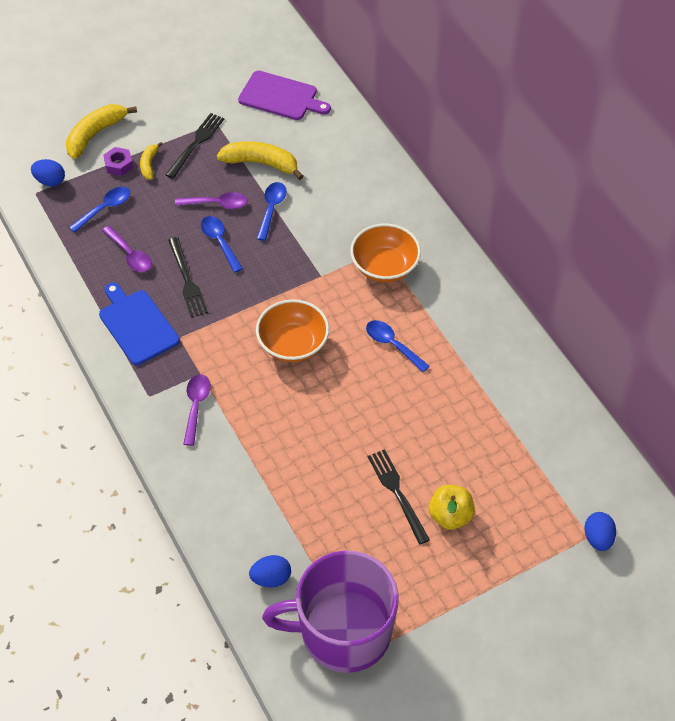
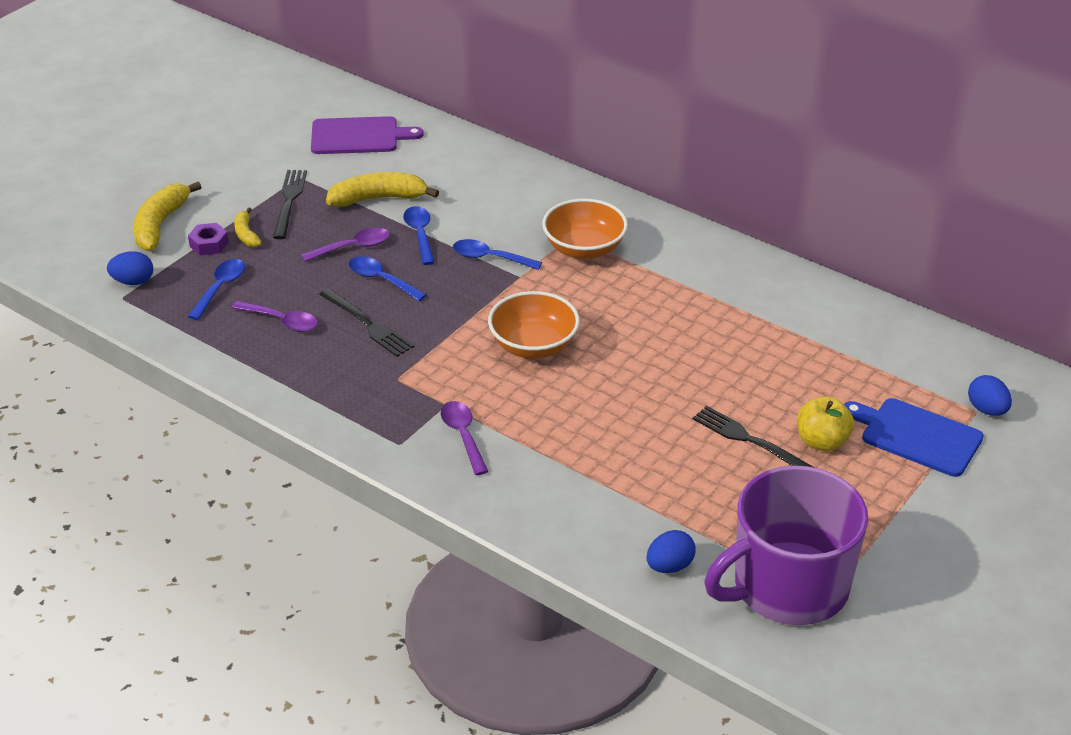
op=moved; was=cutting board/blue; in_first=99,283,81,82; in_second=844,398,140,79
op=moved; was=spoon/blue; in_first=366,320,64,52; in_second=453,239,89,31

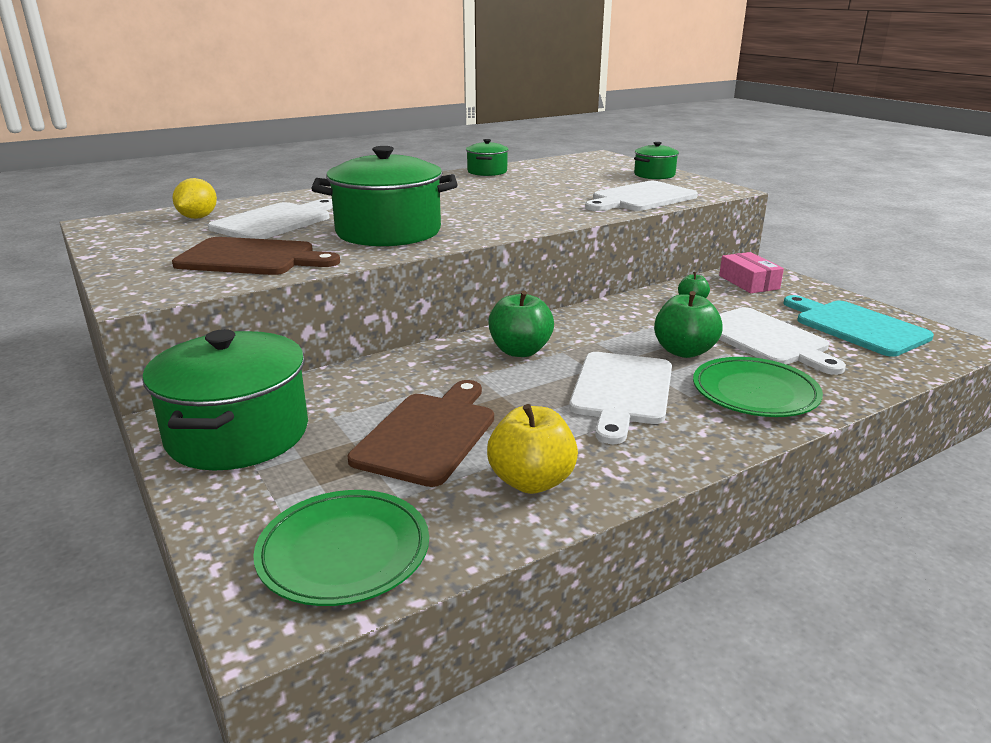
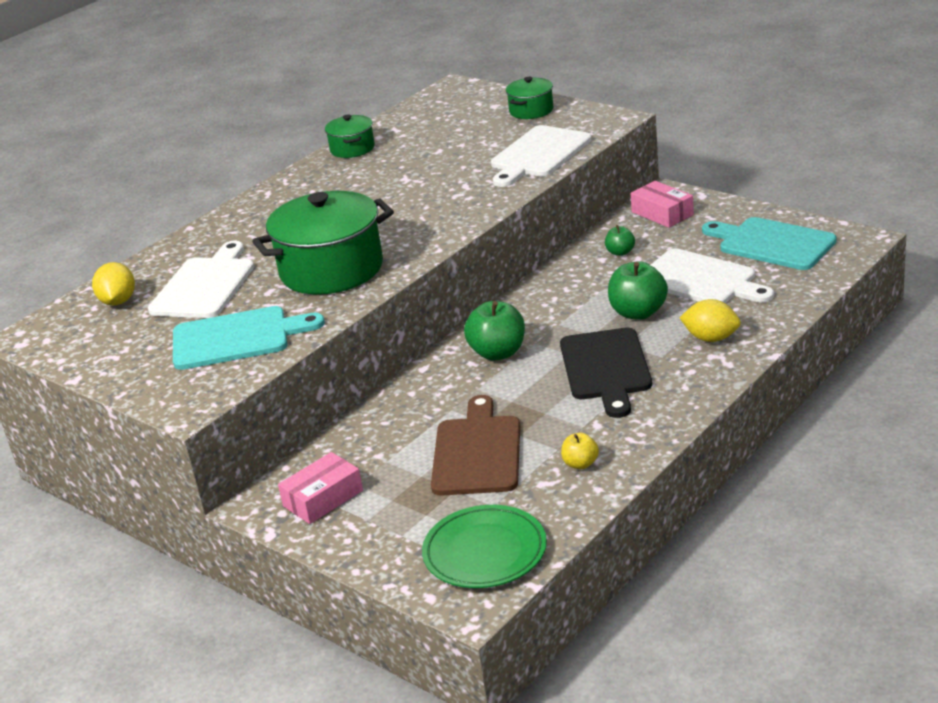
op=recoloured; was=cutting board/brown; now=cutting board/turquoise; in_first=172,237,168,38; in_second=173,306,152,64
op=replaced; was=pot/green; now=box/pink; in_first=142,329,166,142; in_second=278,452,85,72
op=recoloured; was=cutting board/white; now=cutting board/black; in_first=569,352,103,92; in_second=560,328,92,90
op=replaced; was=plate/green; now=lemon/yellow; in_first=693,357,130,60; in_second=680,299,61,43
op=resized; was=apple/yellow; in_first=487,404,91,90; in_second=561,433,38,36; ratio=0.55

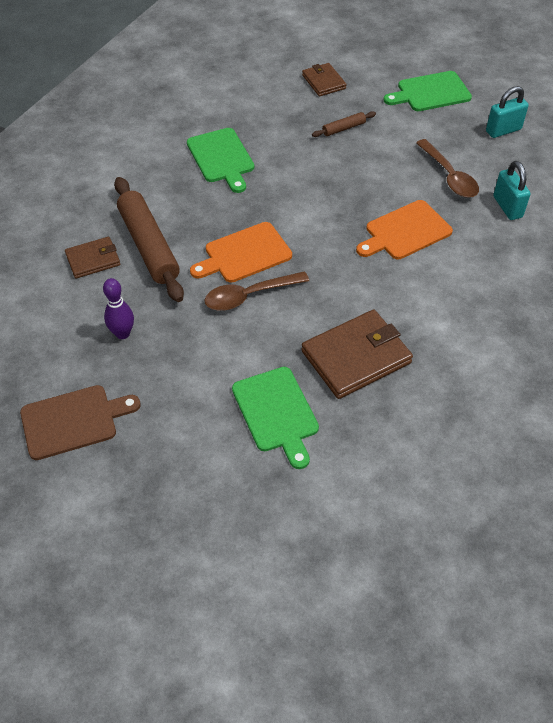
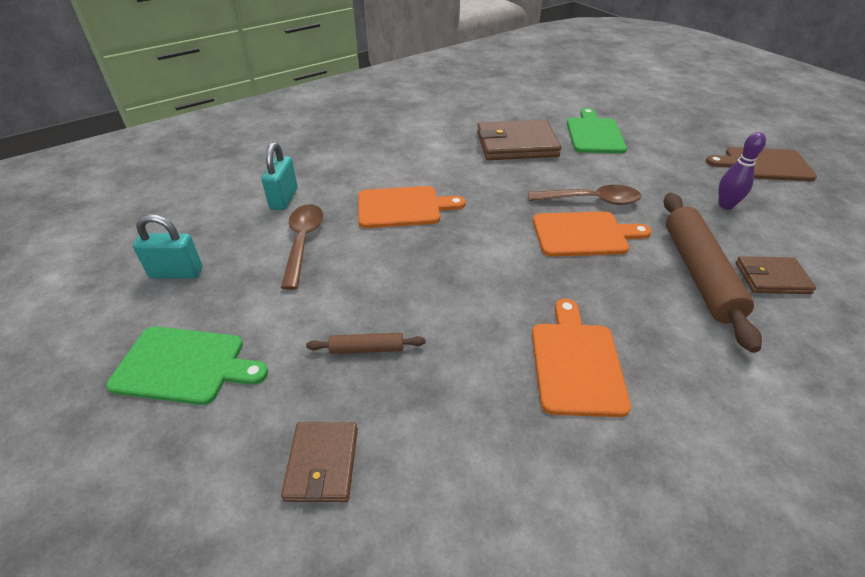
op=recoloured; was=cutting board/green; now=cutting board/orange; in_first=187,128,67,65; in_second=532,299,99,118

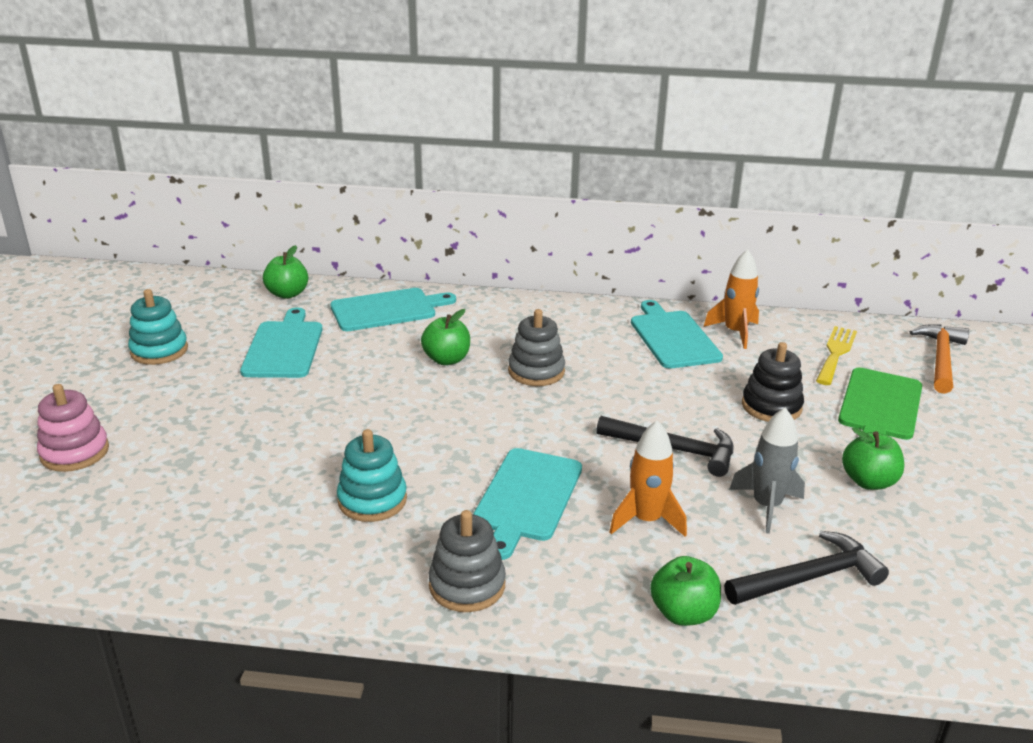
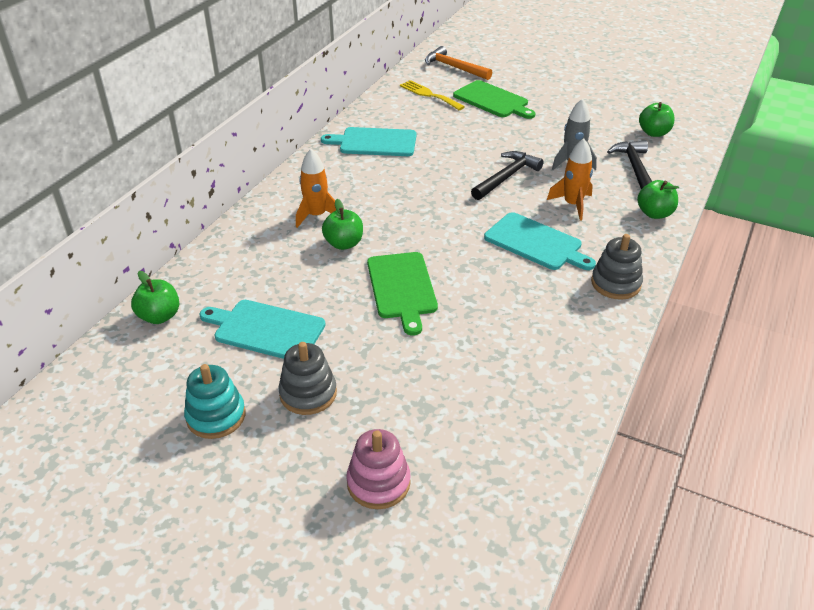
op=moved; was=rocket/orange; in_first=704,249,55,100; in_second=296,149,40,79
op=removed; was=cutting board/turquoise; in_first=330,288,126,43
op=moved; was=stacking toy/grey; in_first=508,309,57,77; in_second=278,342,59,73
op=removed; was=stacking toy/black; in_first=742,342,62,80
op=moved; was=apple/green; in_first=842,427,62,63; in_second=639,102,36,35
op=removed; was=stacking toy/turquoise; in_first=337,429,70,93
op=added; now=cutting board/green; in_second=367,252,71,83

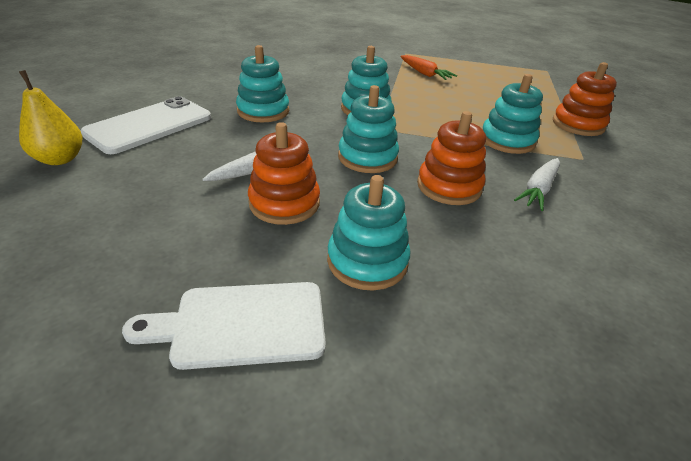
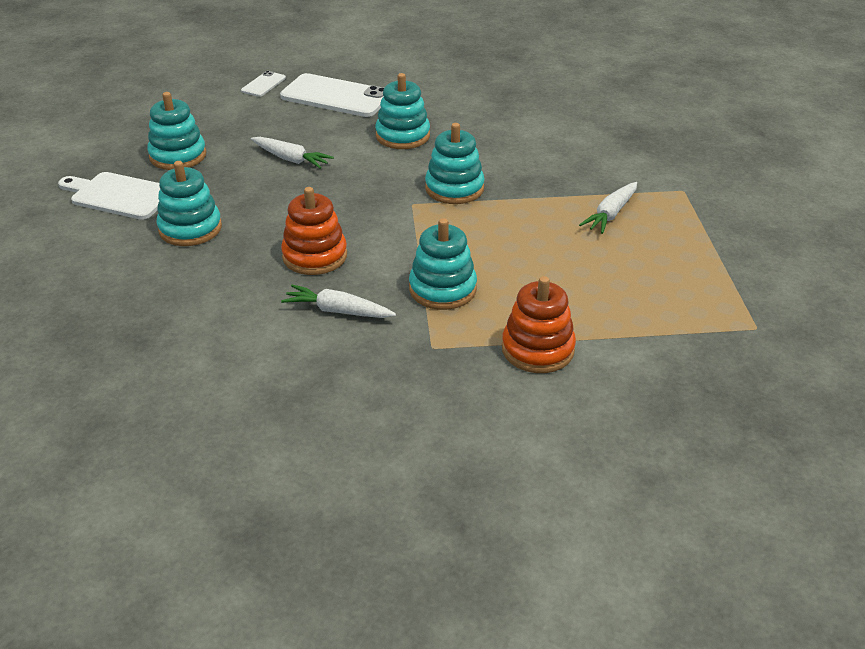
op=recoloured; was=carrot/orange; now=carrot/white; in_first=400,55,57,25; in_second=579,182,58,52
op=replaced; was=pear/yellow; now=phone/white; in_first=19,70,63,95; in_second=241,71,45,26
op=moved; was=stacking toy/turquoise; in_first=338,85,61,88; in_second=147,92,59,78
op=removed; was=stacking toy/orange; in_first=248,122,72,103
op=turned; was=cutting board/white; in_first=122,282,204,88; in_second=58,172,102,48; clockwise=-45

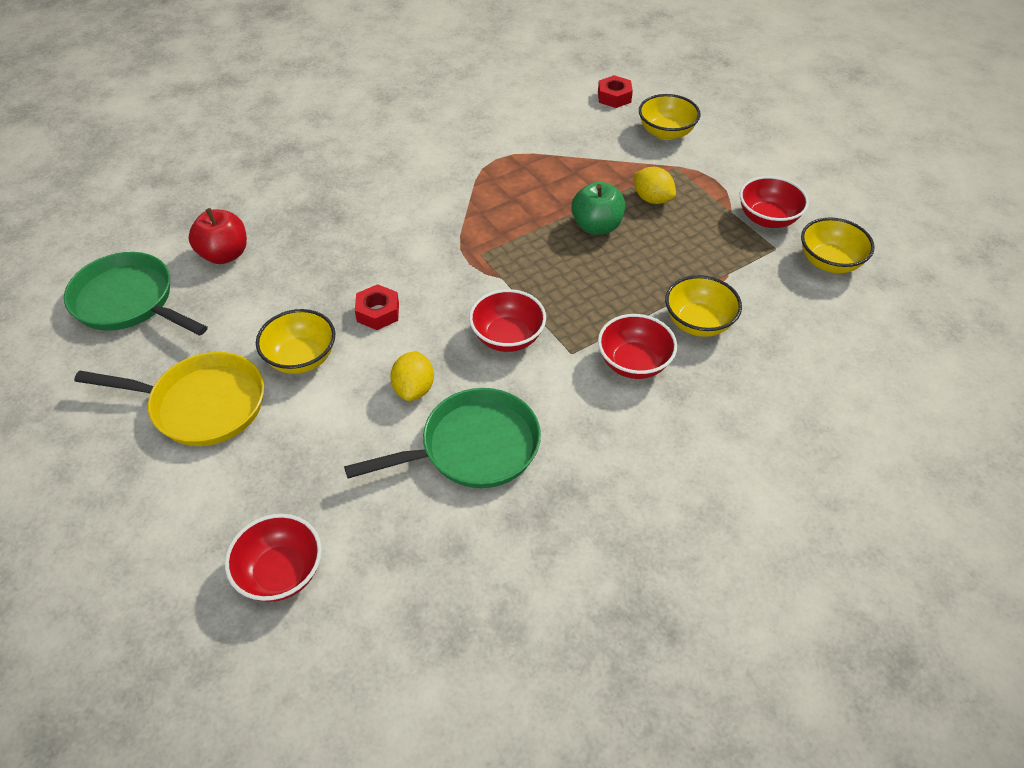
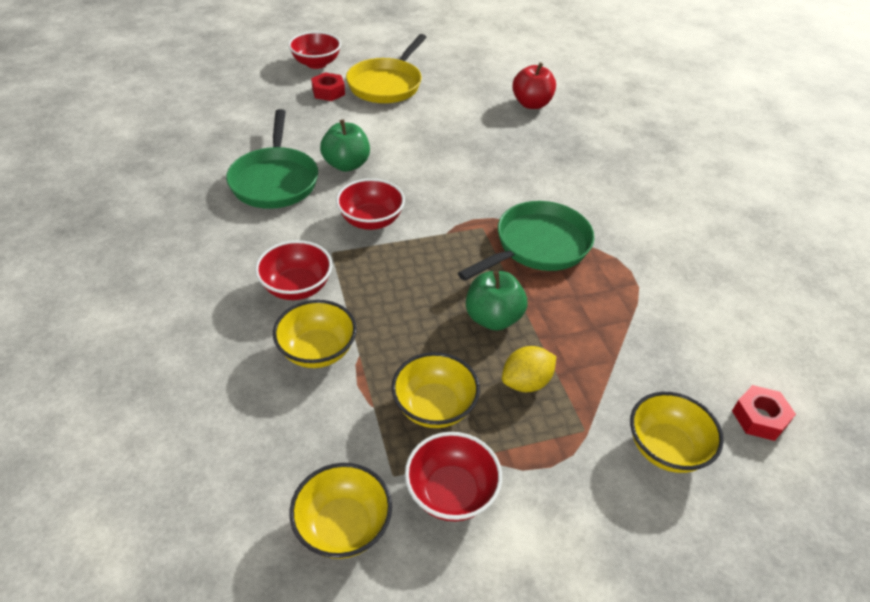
op=moved; was=pan/green; in_first=64,252,144,84; in_second=458,201,136,80
op=moved; was=nut/red; in_first=355,284,44,46; in_second=311,72,34,29
op=moved; was=bowl/yellow; in_first=256,309,79,65; in_second=391,352,89,76
op=replaced; was=lemon/yellow; now=apple/green; in_first=390,351,44,50; in_second=320,119,50,53
op=moved; was=bowl/red; in_first=225,514,97,88; in_second=288,32,53,37

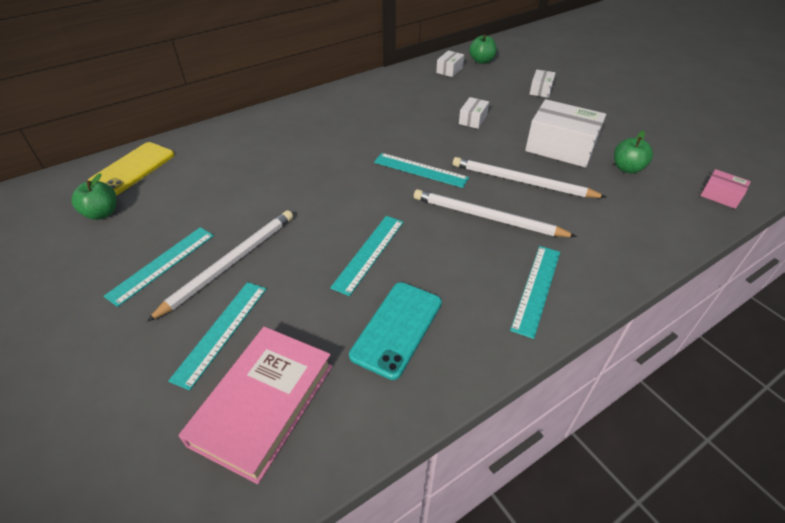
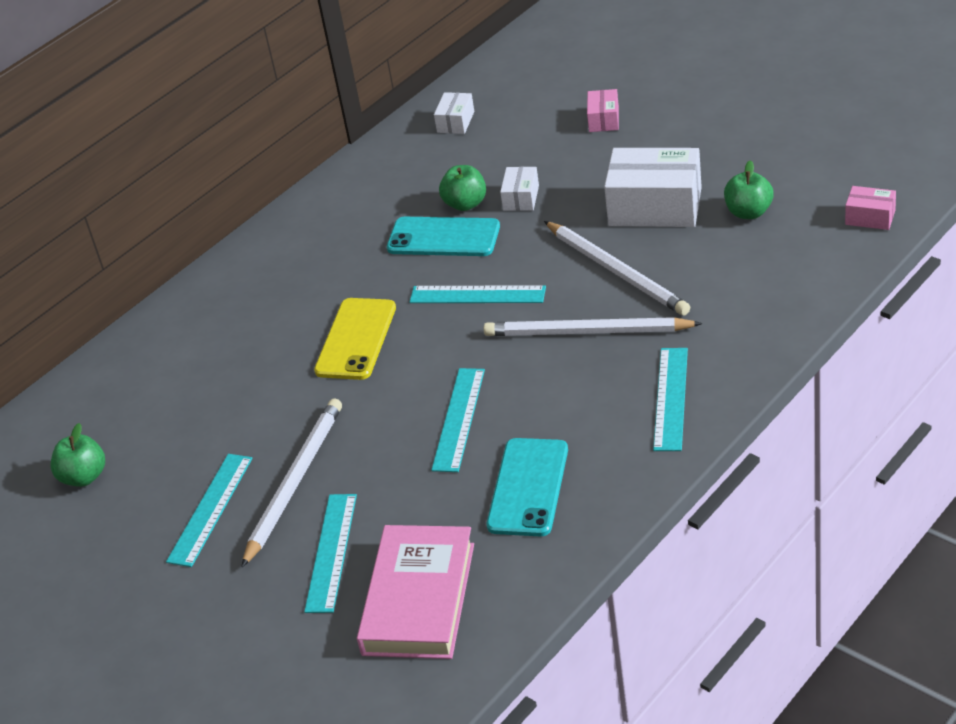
op=moved; was=apple/green; in_first=469,35,28,29; in_second=439,165,47,46
op=recoloured; was=box/white; now=box/pink; in_first=530,69,26,29; in_second=587,89,32,43
op=moved; was=phone/yellow; in_first=87,142,88,53; in_second=314,298,82,82
op=turned; was=pencil/white; in_first=453,157,154,41; in_second=544,221,146,95; clockwise=-135
op=added; now=phone/turquoise; in_second=387,217,113,39

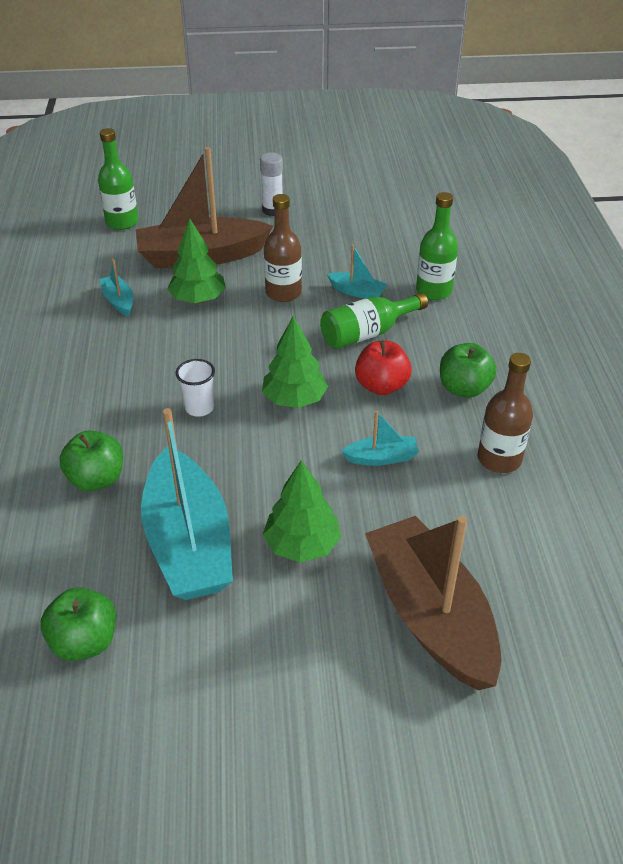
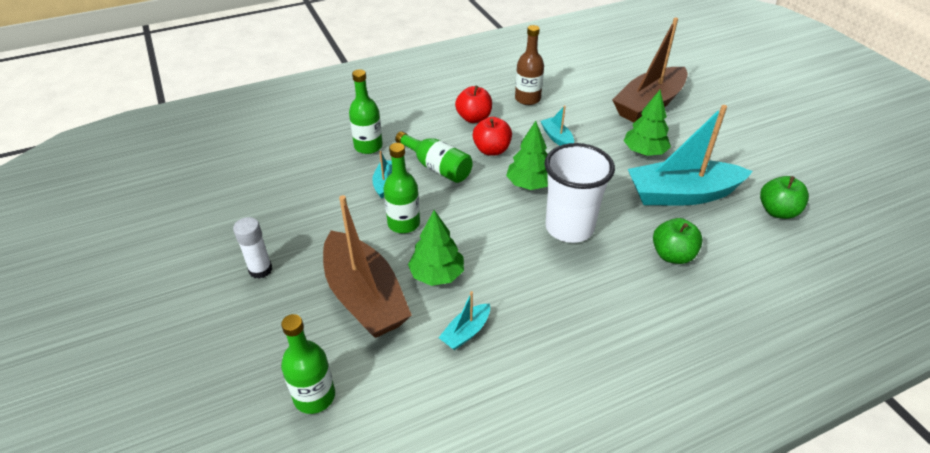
op=recoloured; was=bottle/brown; now=bottle/green; in_first=264,194,38,108; in_second=384,143,36,90
op=recoloured; was=apple/green; now=apple/red; in_first=440,343,56,55; in_second=455,86,37,37
op=resized; was=cup/white; in_first=176,359,39,58; in_second=544,143,71,100; ratio=2.15
op=turned; was=boat/turquoise; in_first=141,408,92,192; in_second=628,105,125,101; clockwise=-150

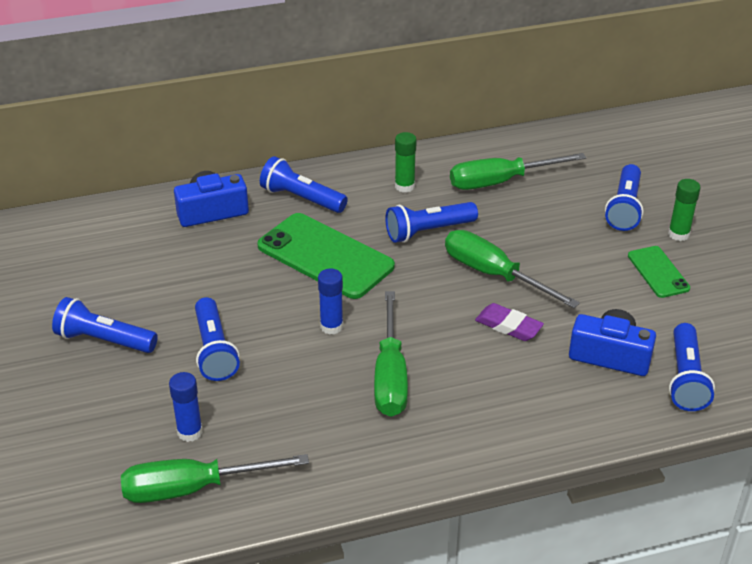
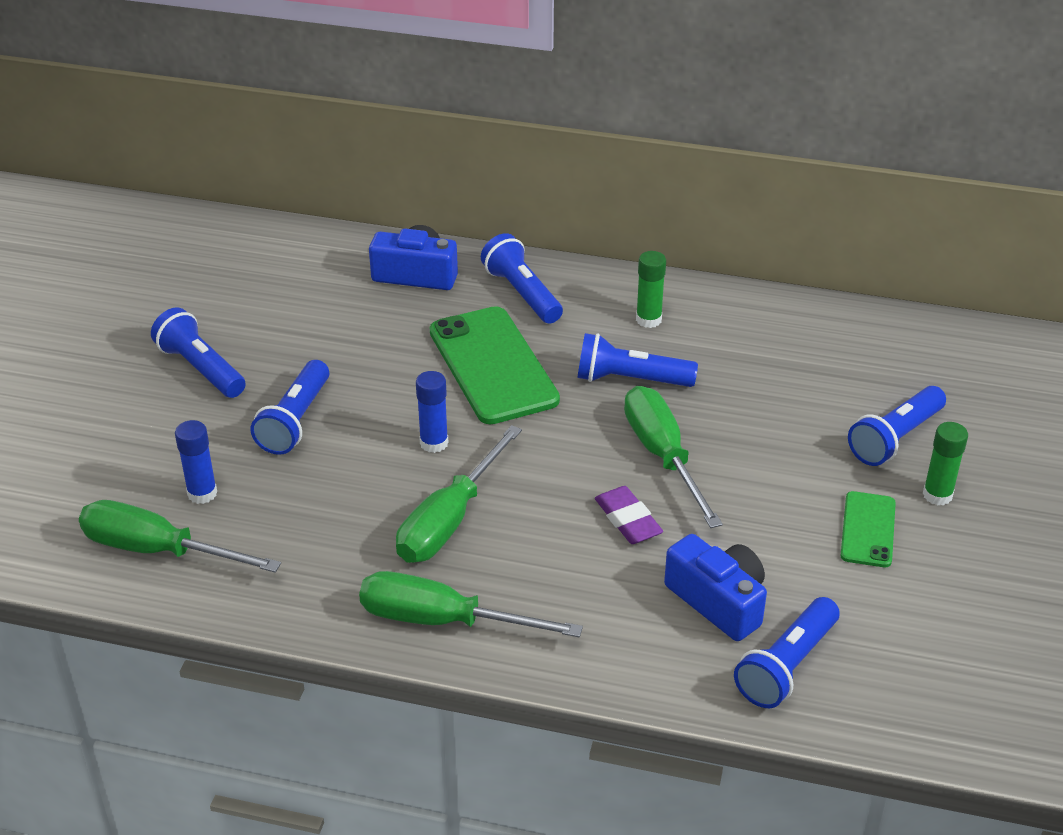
op=moved; was=screwdriver/green; in_first=450,153,136,37; in_second=359,571,224,66

